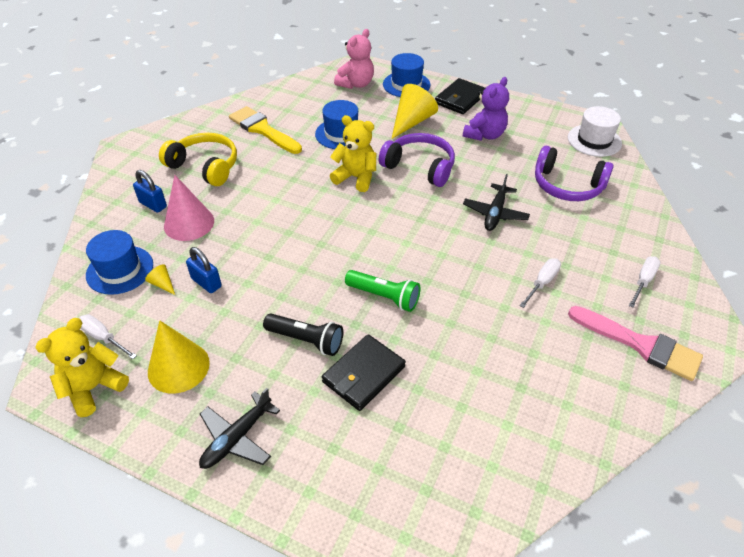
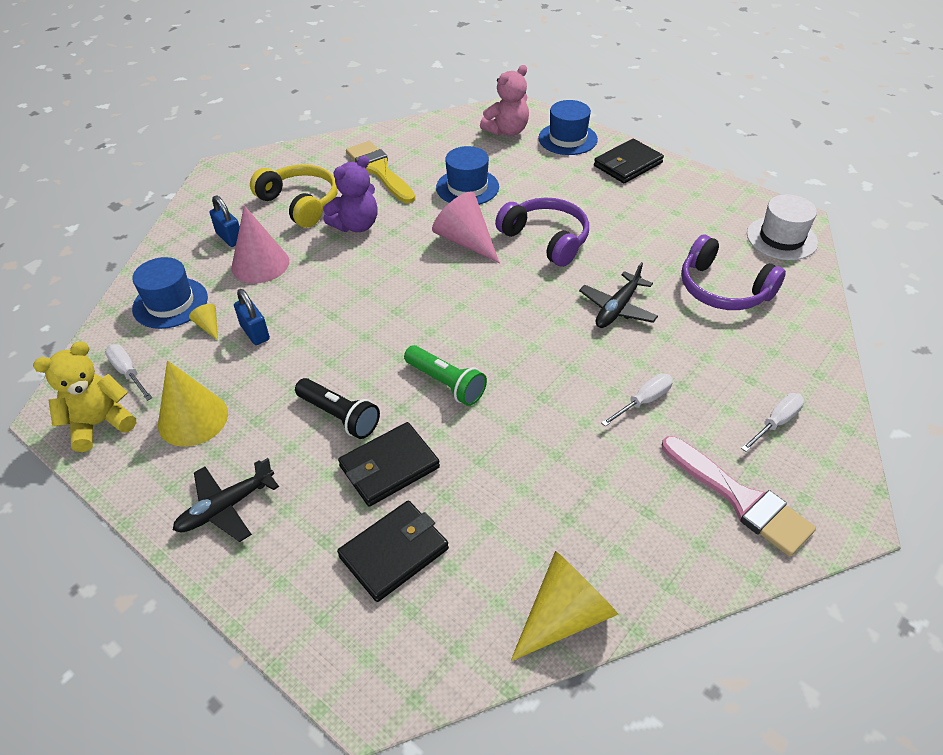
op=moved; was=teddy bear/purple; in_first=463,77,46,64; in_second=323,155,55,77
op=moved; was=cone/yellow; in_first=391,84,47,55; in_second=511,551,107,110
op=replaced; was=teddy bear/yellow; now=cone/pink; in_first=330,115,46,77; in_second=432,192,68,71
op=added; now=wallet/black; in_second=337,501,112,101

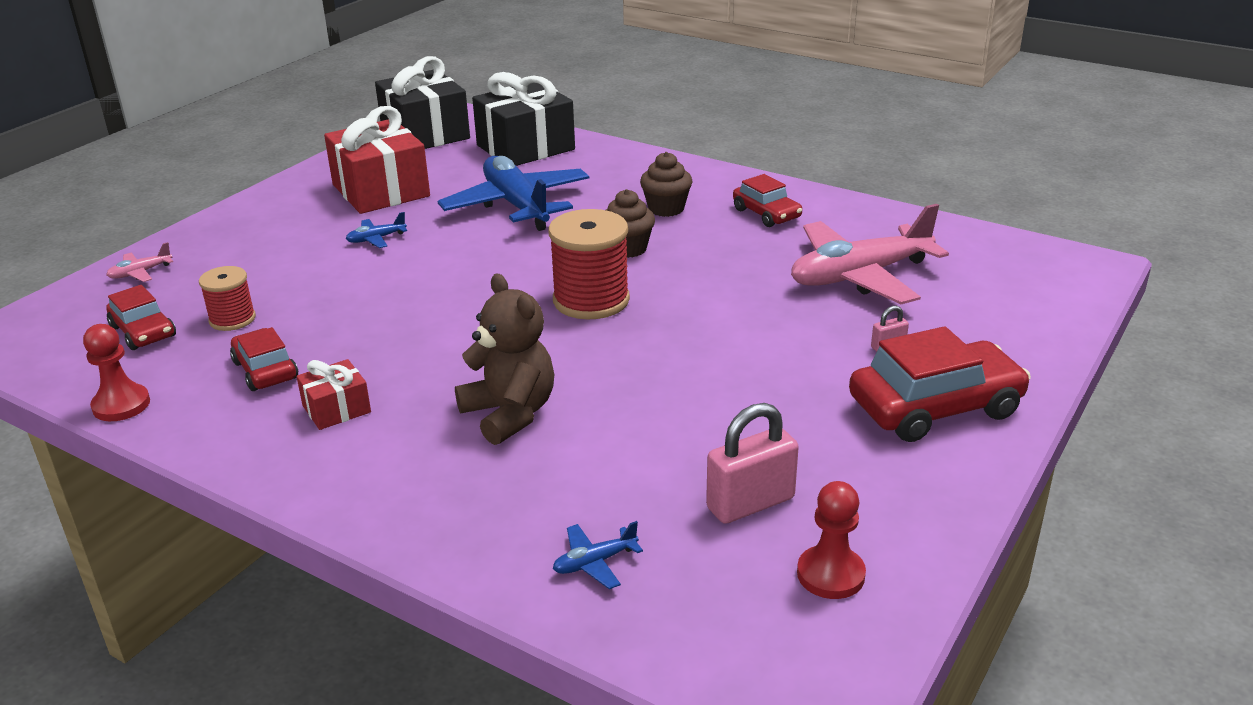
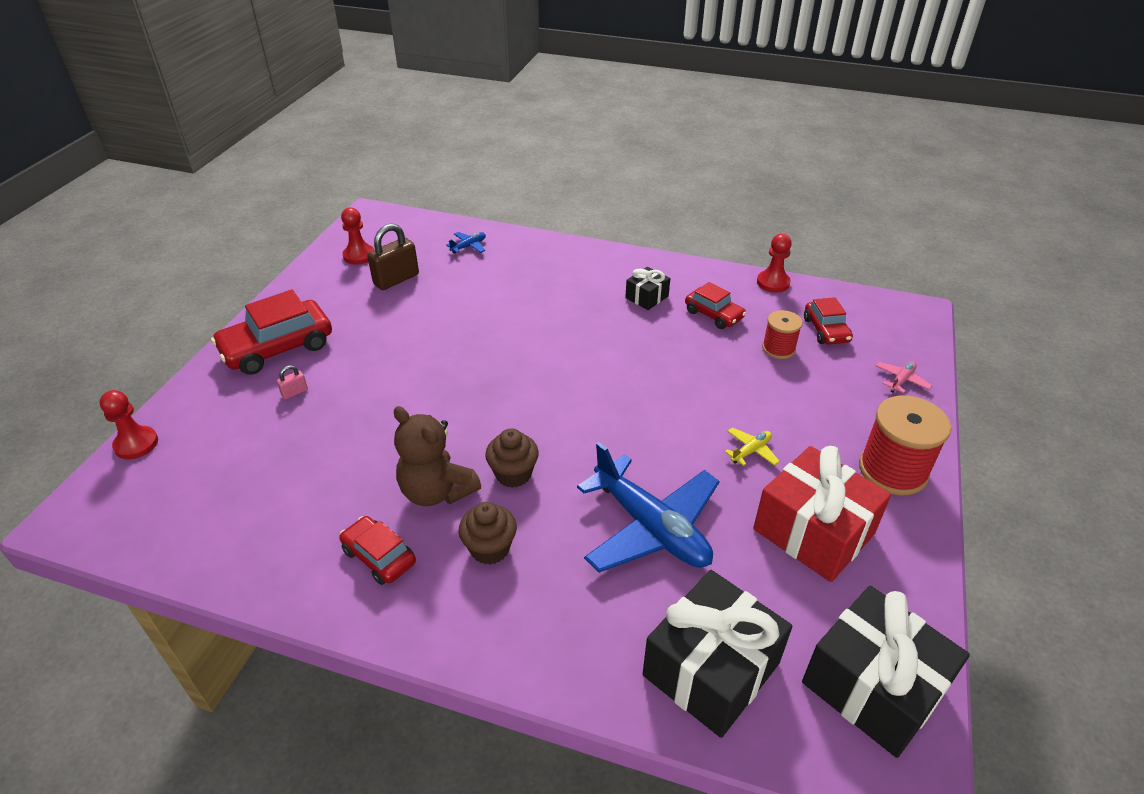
op=removed; was=plane/pink; in_first=791,204,158,100
op=moved; was=spool/red; in_first=549,209,81,111; in_second=859,395,92,101
op=recoloured; was=plane/blue; now=plane/yellow; in_first=346,212,61,36; in_second=725,427,55,39
op=moved; was=teddy bear/brown; in_first=455,273,99,172; in_second=394,406,87,100
op=turned; was=car/red; in_first=106,285,70,65; in_second=804,297,49,48; clockwise=-135
op=recoloured; was=gift/red; now=gift/black; in_first=297,359,74,71; in_second=625,267,45,43
op=recoloured; was=padlock/pink; now=padlock/brown; in_first=706,403,93,121; in_second=367,223,52,67
op=added; now=pawn/red; in_second=100,390,58,69

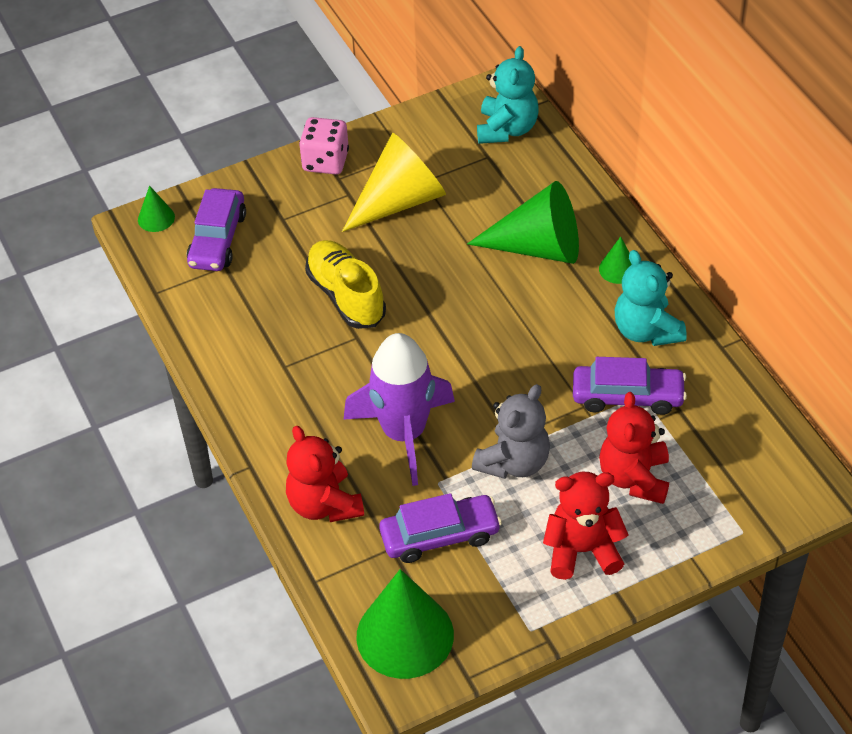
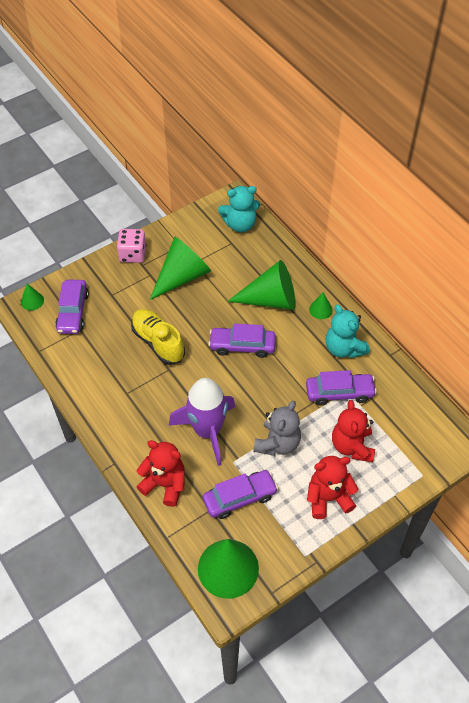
op=turned; was=teddy bear/turquoise; in_first=477,46,61,98; in_second=218,186,42,46; clockwise=75
op=recoloured; was=cone/yellow; now=cone/green; in_first=342,133,104,99; in_second=150,237,61,63
op=turned; was=teddy bear/red; in_first=286,426,78,96; in_second=137,440,48,67; clockwise=150
op=added; now=car/purple; in_second=208,323,68,35

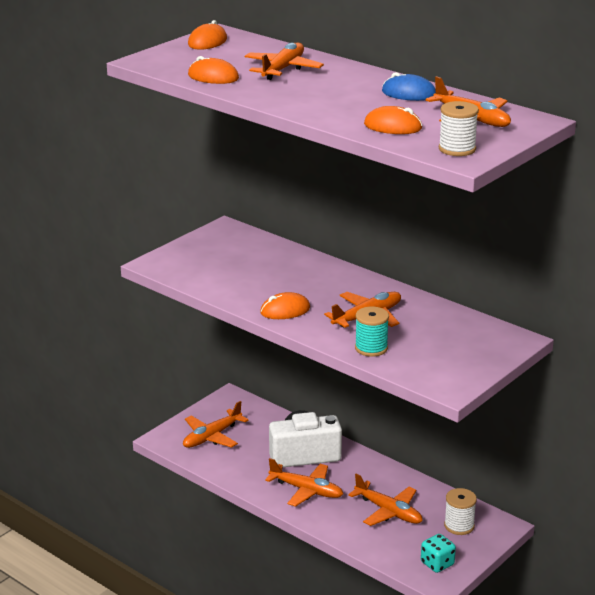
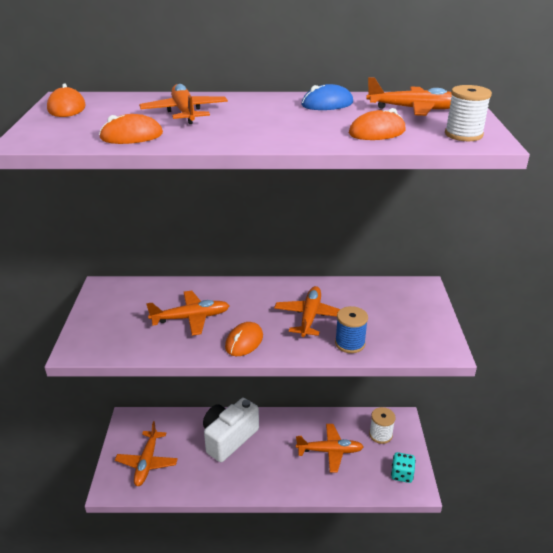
op=recoloured; was=spool/turquoise; now=spool/blue; in_first=355,307,34,50; in_second=335,306,33,47
op=moved; was=plane/orange; in_first=265,458,78,49; in_second=146,291,84,45

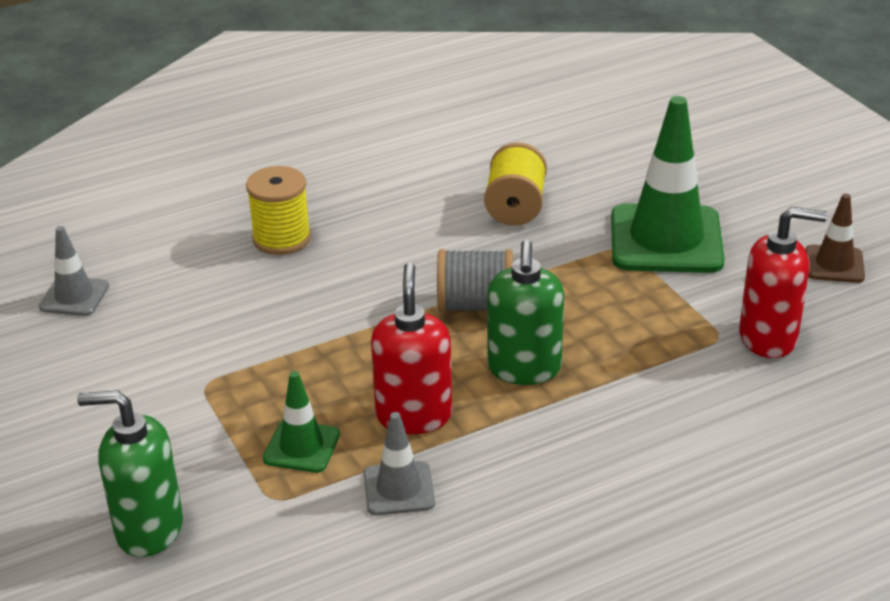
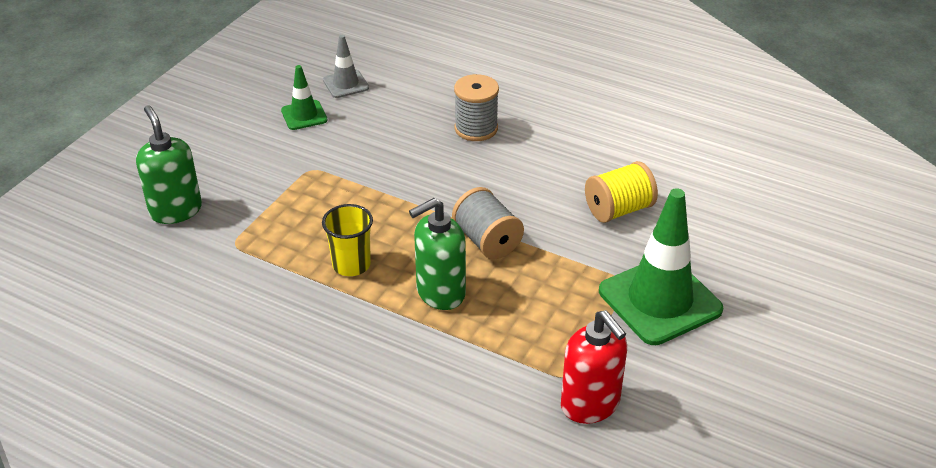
op=recoloured; was=spool/yellow; now=spool/grey; in_first=246,166,65,89; in_second=454,74,45,67
op=removed; was=traffic cone/brown; in_first=805,194,60,89
op=replaced; was=soap dispenser/red; now=cup/yellow; in_first=371,263,81,171; in_second=322,204,51,72
op=moved; was=traffic cone/green; in_first=263,371,77,102; in_second=281,65,47,65
op=removed; was=traffic cone/grey; in_first=364,412,71,103

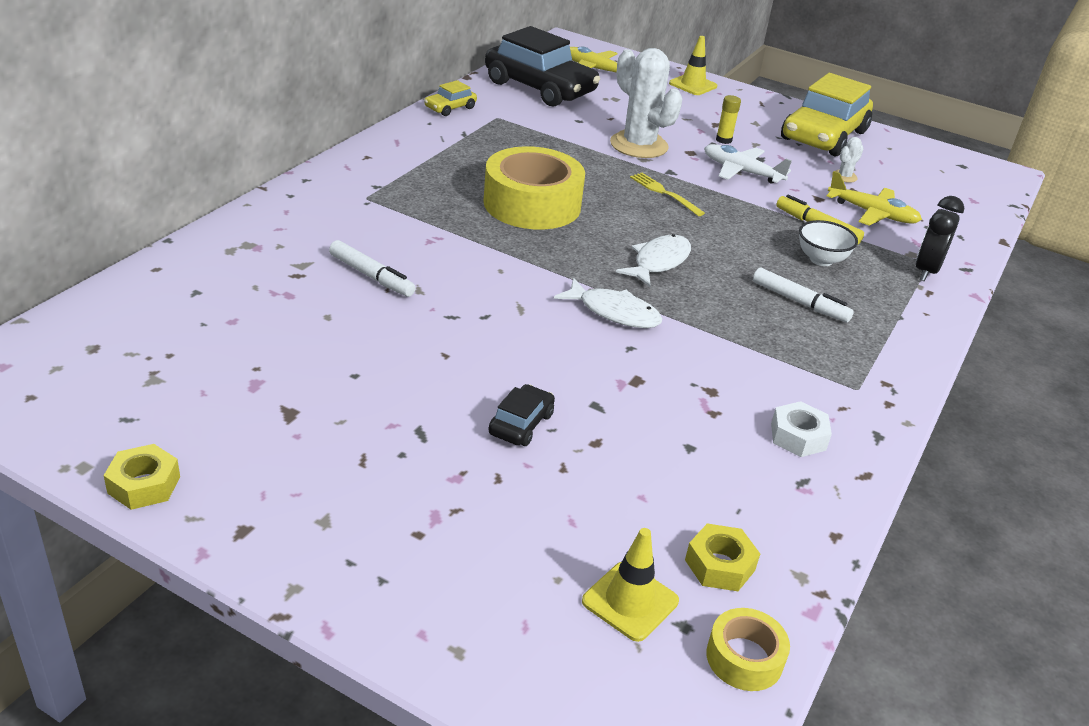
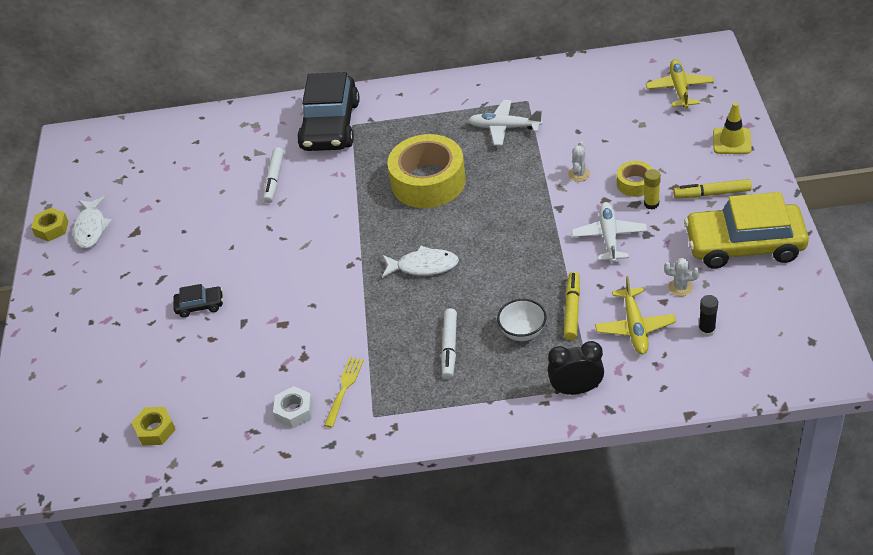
op=moved; was=car/black; in_first=485,26,115,81; in_second=297,72,62,79
op=resized; was=cactus/white; in_first=610,48,72,110; in_second=568,141,22,41; ratio=0.43
op=removed; was=car/yellow; in_first=424,80,53,36
op=moved; was=fork/yellow; in_first=630,173,75,43; in_second=324,357,40,71
op=moved; was=fish/white; in_first=554,278,108,50; in_second=73,196,39,52
op=removed; was=traffic cone/yellow; in_first=582,528,97,114
op=moved; was=tape/yellow; in_first=706,608,84,83; in_second=617,161,36,36
op=added; now=plane/white; in_second=468,100,75,46
op=added; now=marker/yellow; in_second=673,179,79,19
op=added; now=glue stick/black; in_second=698,295,20,42

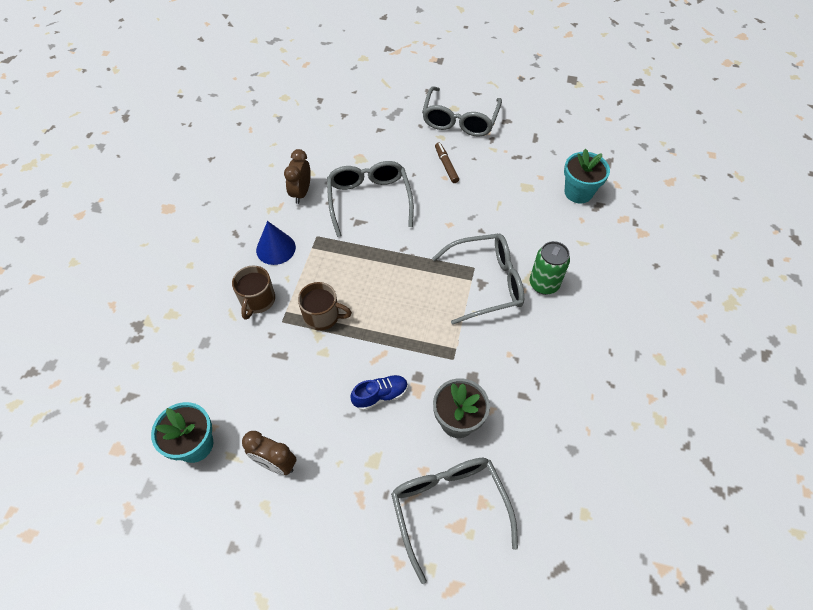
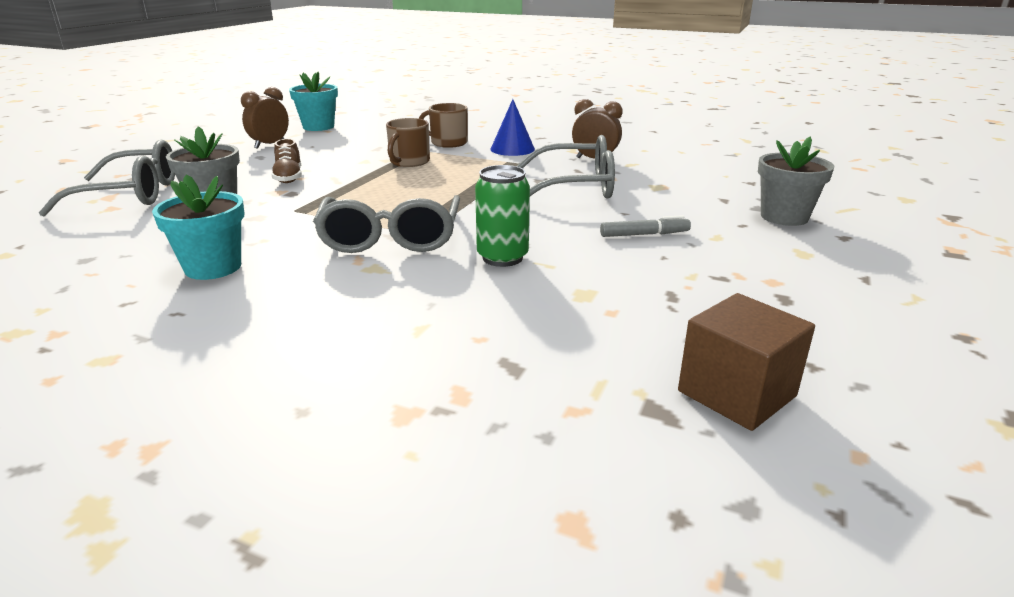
op=removed; was=glasses/grey; in_first=422,87,80,50
op=recoloured; was=marker/brown; now=marker/grey; in_first=435,143,24,40; in_second=600,215,91,22
op=moved; was=flower pot/turquoise; in_first=564,149,46,54; in_second=152,174,93,106
op=moved; was=can/green; in_first=529,241,41,54; in_second=475,165,55,102
op=recoloured; was=shoe/blue; now=shoe/brown; in_first=350,375,58,35; in_second=271,139,31,44
op=added; now=flower pot/grey; in_second=758,136,77,90
op=added; now=cube/brown; in_second=678,293,137,138

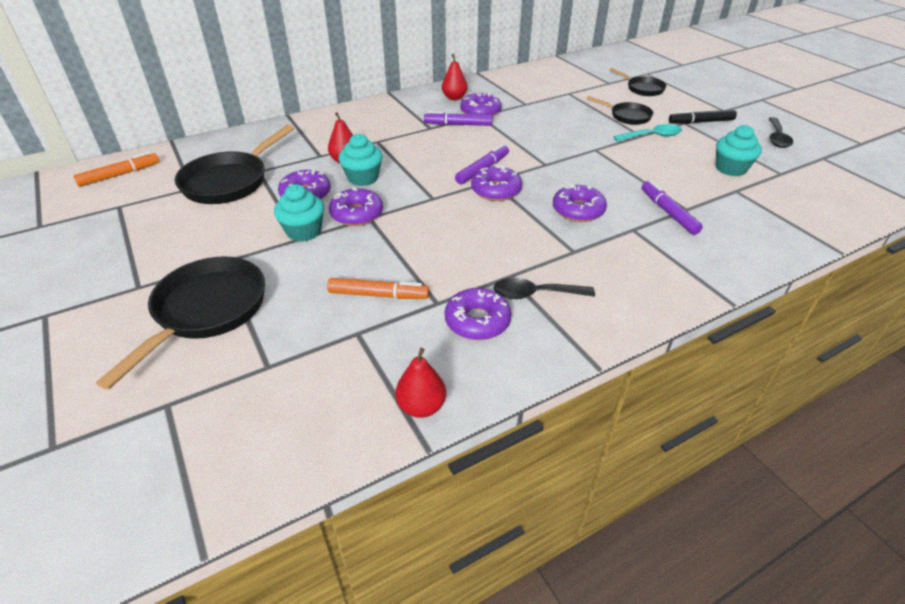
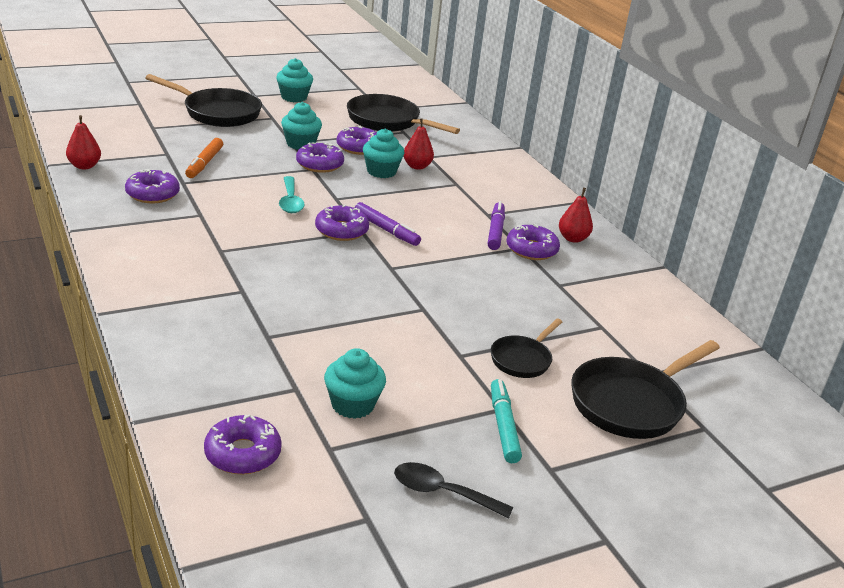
op=resized; was=pan/black; in_first=609,68,58,28; in_second=571,340,149,99; ratio=1.76
op=recoloured; was=marker/black; now=marker/turquoise; in_first=669,110,68,14; in_second=491,379,31,84
op=moved; was=spoon/turquoise; in_first=613,124,69,17; in_second=279,176,26,37
op=removed; was=marker/orange; in_first=73,152,87,35
op=removed; was=marker/purple; in_first=642,180,61,55
op=moved; was=donut/purple; in_first=553,184,54,38; in_second=204,414,78,61
op=removed; was=spoon/black; in_first=494,278,101,21
op=added; now=cupcake/turquoise; in_second=276,58,37,44

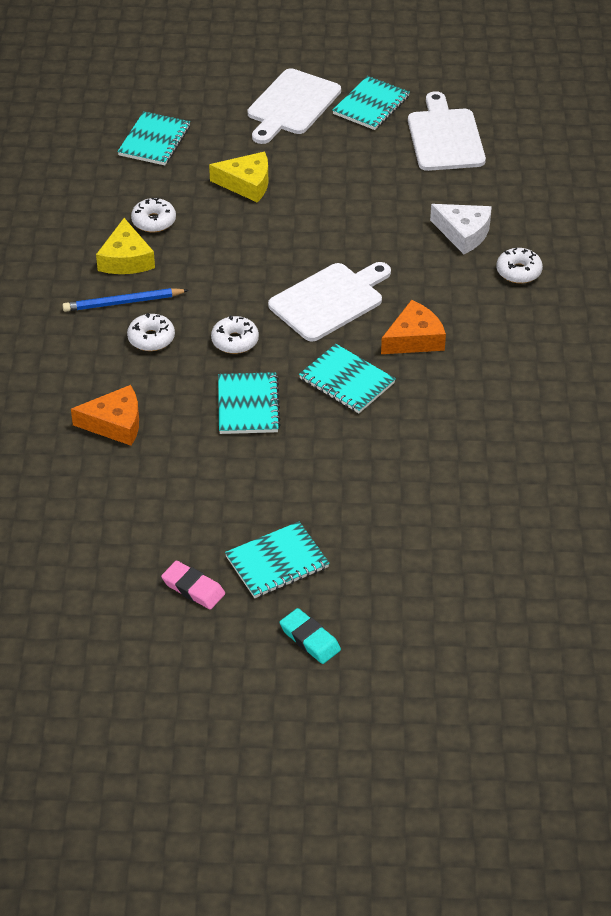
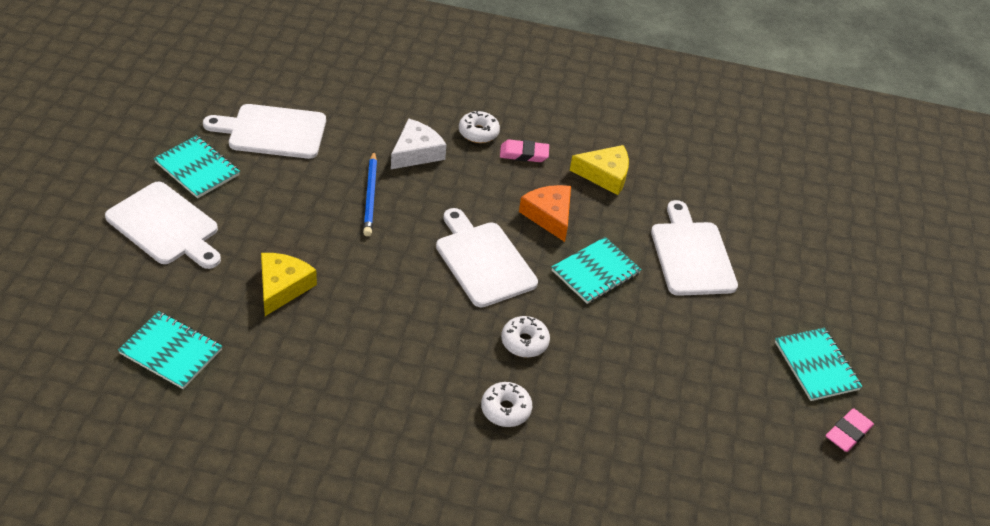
op=removed; was=donut/white; in_first=131,198,45,34
op=moved; was=cheese/yellow; in_first=96,218,59,56; in_second=570,145,59,50
op=moved; was=pencil/blue; in_first=62,288,127,24; in_second=363,151,14,85
op=removed; was=notebook/turquoise; in_first=218,372,63,62
op=removed; was=cheese/orange; in_first=71,385,68,61
op=removed; was=eraser/turquoise; in_first=279,608,62,56
op=added; now=eraser/pink; in_second=500,140,49,22
op=added; now=cutting board/white; in_second=651,200,87,96

